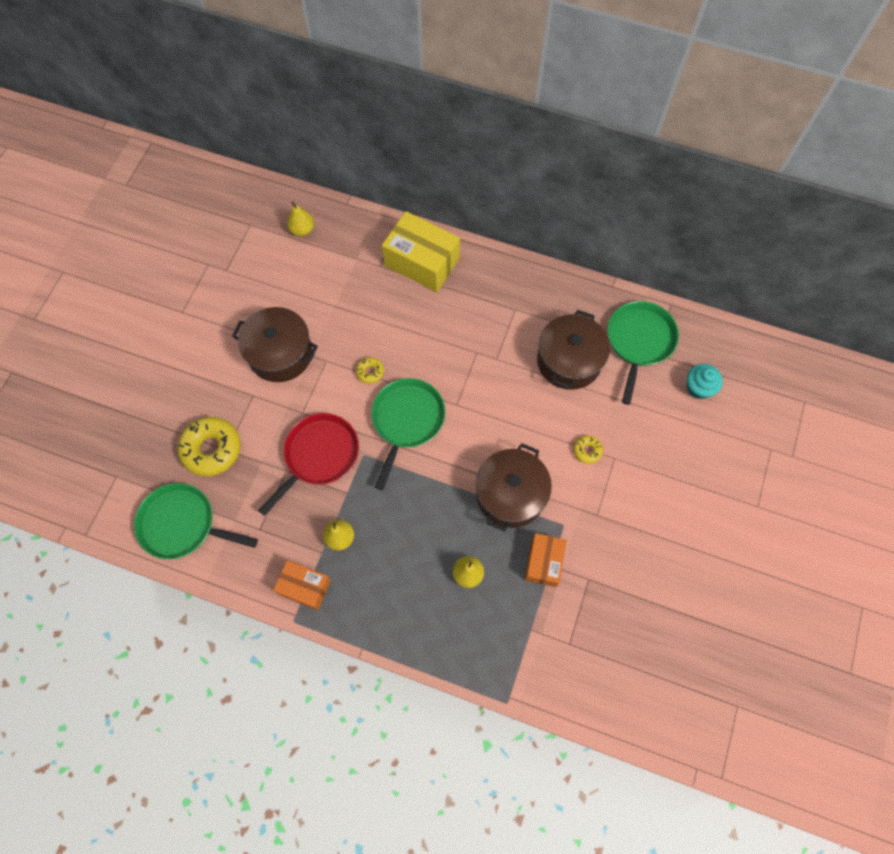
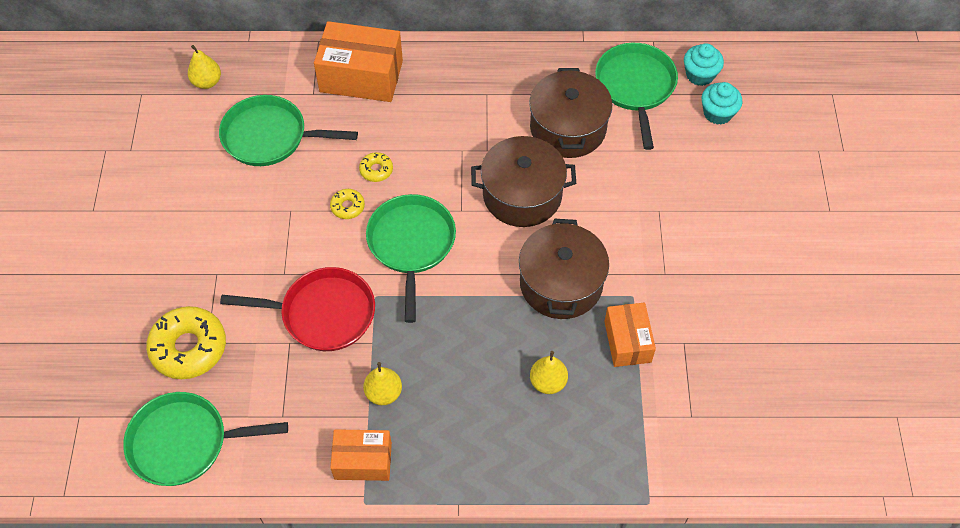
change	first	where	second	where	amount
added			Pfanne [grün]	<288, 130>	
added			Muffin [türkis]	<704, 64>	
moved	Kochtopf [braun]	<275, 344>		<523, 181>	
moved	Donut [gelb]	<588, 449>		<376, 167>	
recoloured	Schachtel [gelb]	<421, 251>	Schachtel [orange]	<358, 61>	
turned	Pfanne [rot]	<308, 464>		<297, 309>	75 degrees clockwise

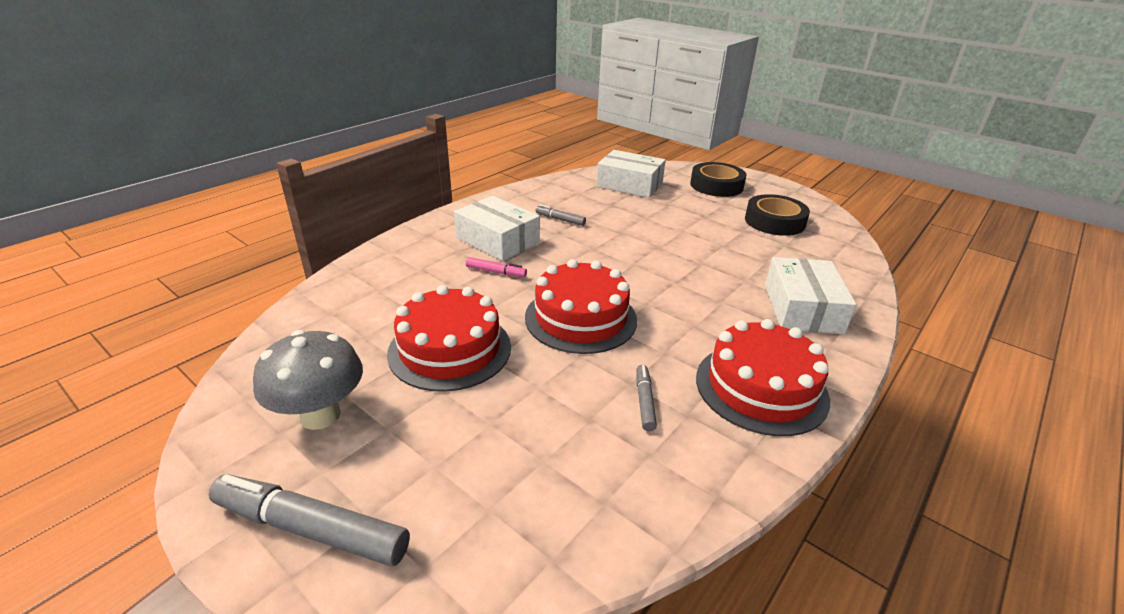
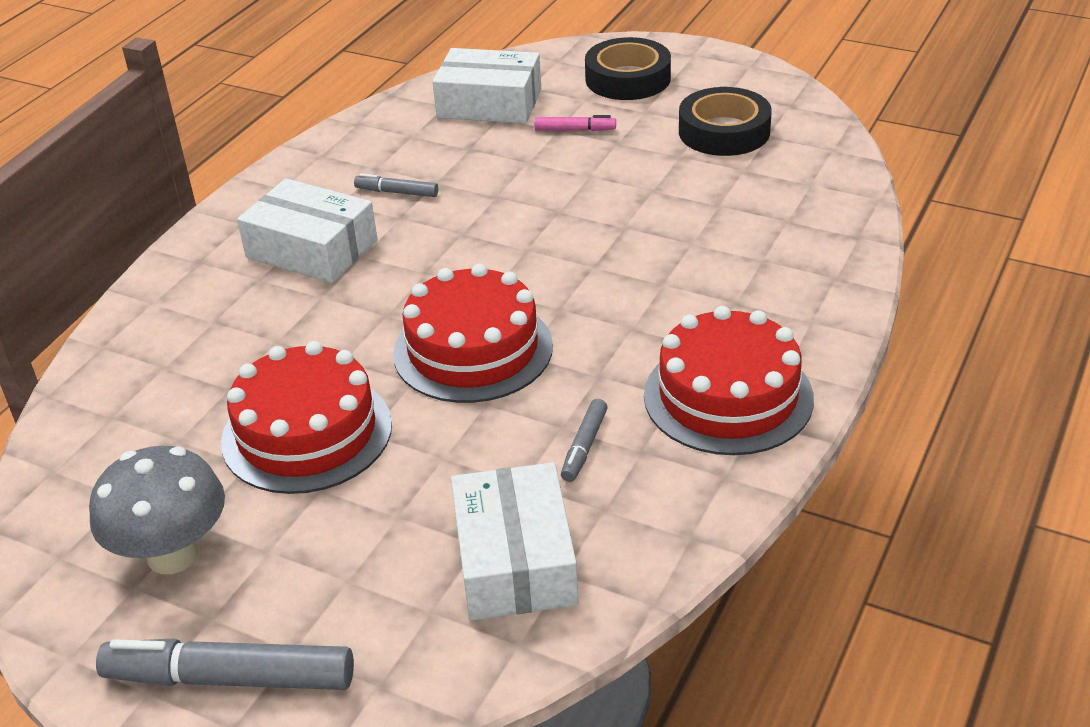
change	first	where	second	where	amount
moved	Filzstift [rosa]	<496, 267>		<575, 123>	
moved	Schachtel [weiß]	<811, 295>		<514, 541>	
turned	Filzstift [grau]	<646, 398>		<584, 440>	150 degrees counterclockwise

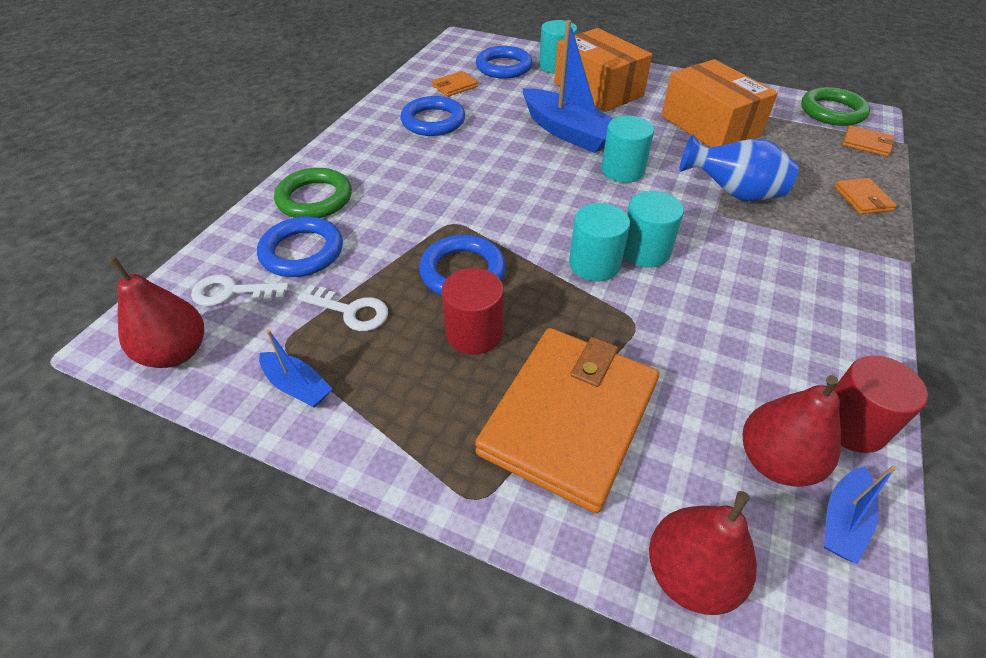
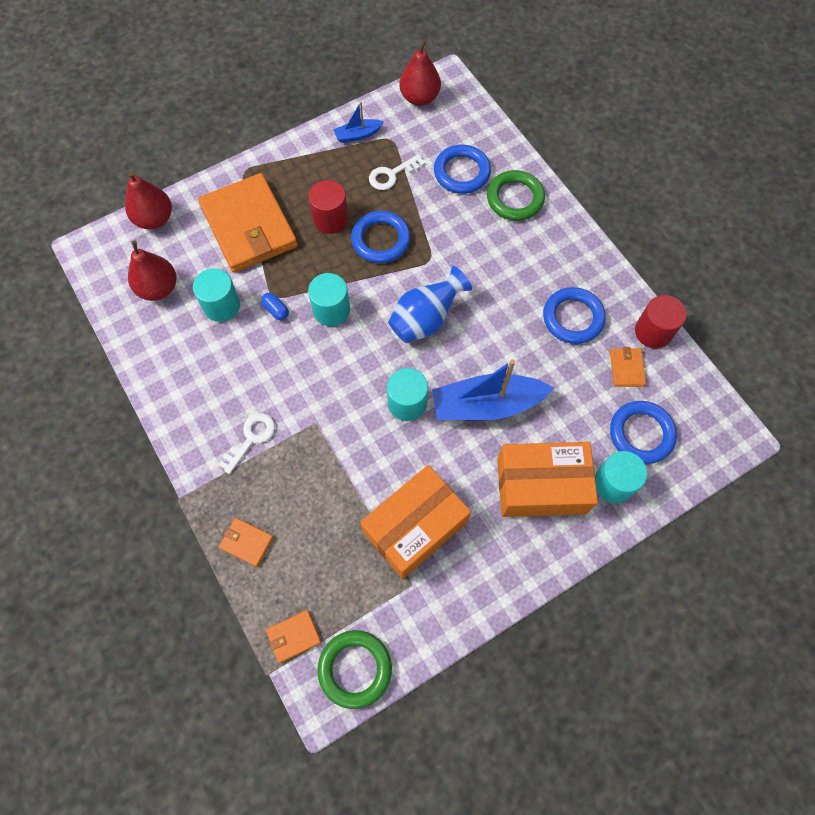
change	first	where	second	where	amount
removed	Boot [blau]	<860, 515>			
added			Kapsel [blau]	<275, 306>	
moved	Schlüssel [weiß]	<240, 290>		<246, 443>	
moved	Vollzylinder [türkis]	<653, 229>		<216, 295>	
moved	Vase [blau]	<738, 167>		<430, 304>	
moved	Vollzylinder [rot]	<880, 404>		<661, 321>	
turned	Schachtel [orange]	<719, 103>		<415, 522>	45 degrees counterclockwise

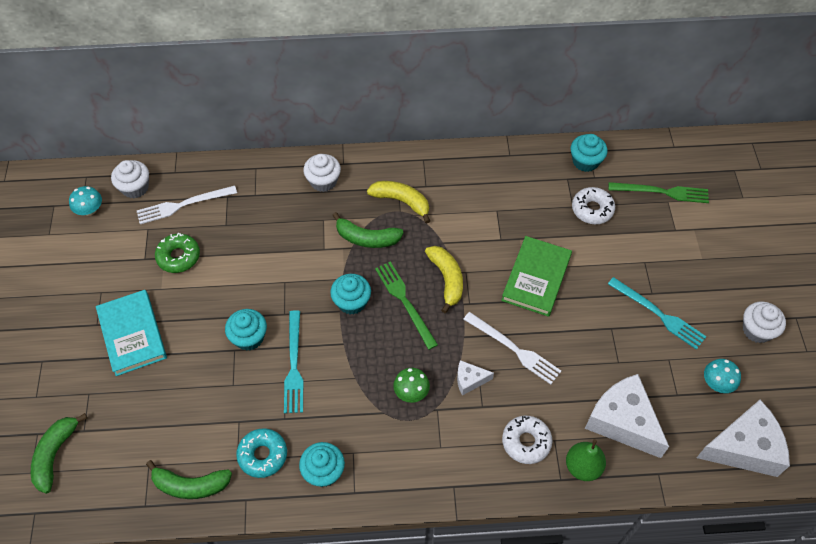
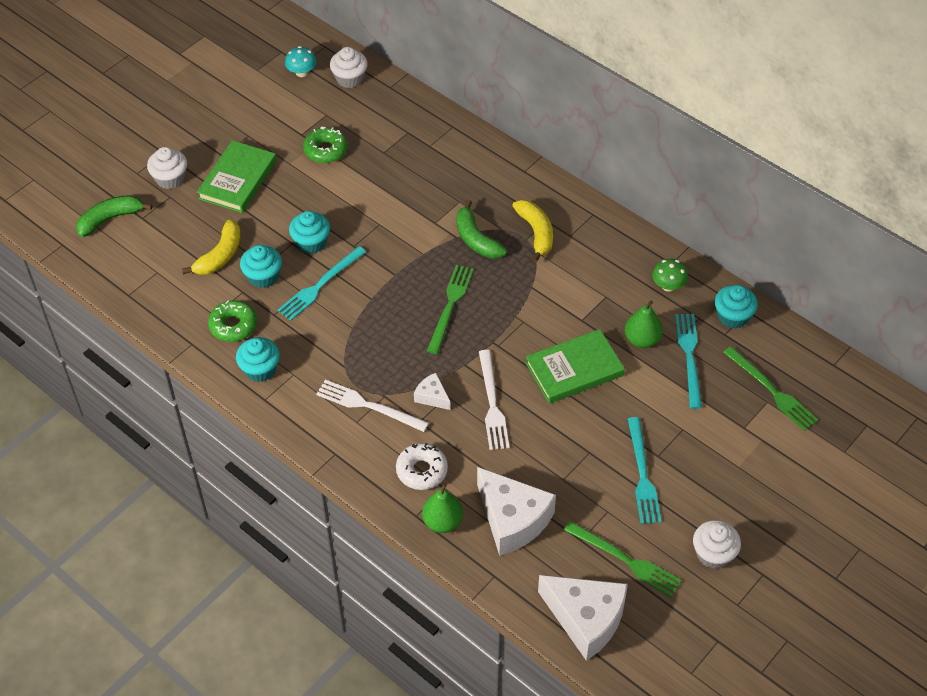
change	first	where	second	where	amount
removed	Banane [grün]	<189, 479>			
added			Birne [grün]	<644, 324>	
moved	Gabel [weiß]	<187, 204>		<372, 406>	
moved	Muffin [weiß]	<322, 173>		<167, 168>	
moved	Muffin [türkis]	<350, 294>		<261, 266>	
moved	Pilz [grün]	<411, 385>		<670, 275>	
moved	Banane [gelb]	<444, 279>		<211, 247>	
replaced	Donut [weiß]	<593, 205>	Gabel [türkis]	<688, 361>	
replaced	Pilz [türkis]	<722, 376>	Gabel [grün]	<623, 559>	
recoloured	Buch [türkis]	<131, 333>	Buch [grün]	<237, 176>	
recoloured	Donut [türkis]	<261, 453>	Donut [grün]	<232, 321>	
turned	Käse [weiß]	<627, 416>		<516, 511>	135 degrees clockwise

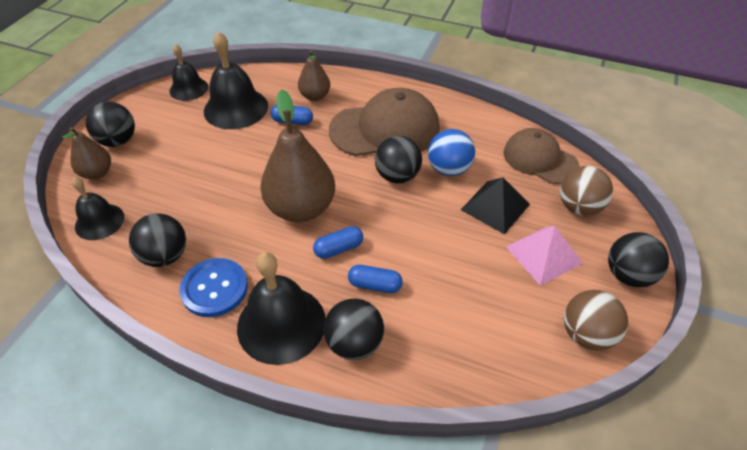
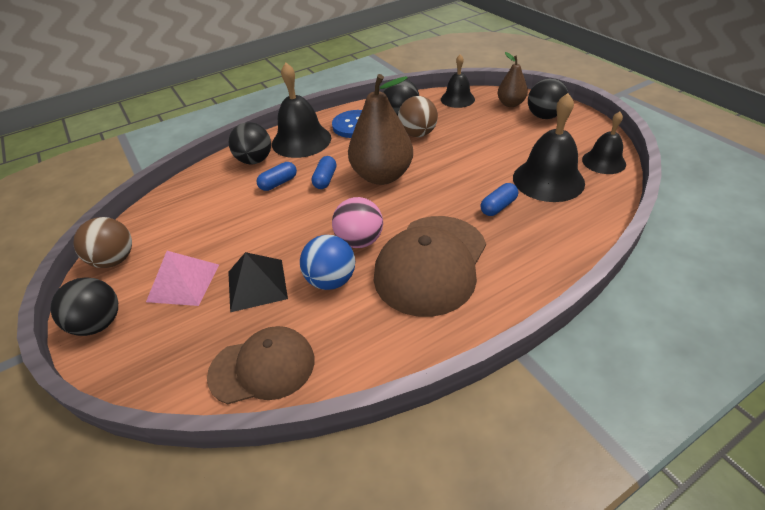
change	first	where	second	where	amount
removed	Birne [braun]	<314, 75>			
moved	Ball [braun]	<586, 191>		<418, 116>	
recoloured	Ball [schwarz]	<398, 159>	Ball [rosa]	<357, 222>	

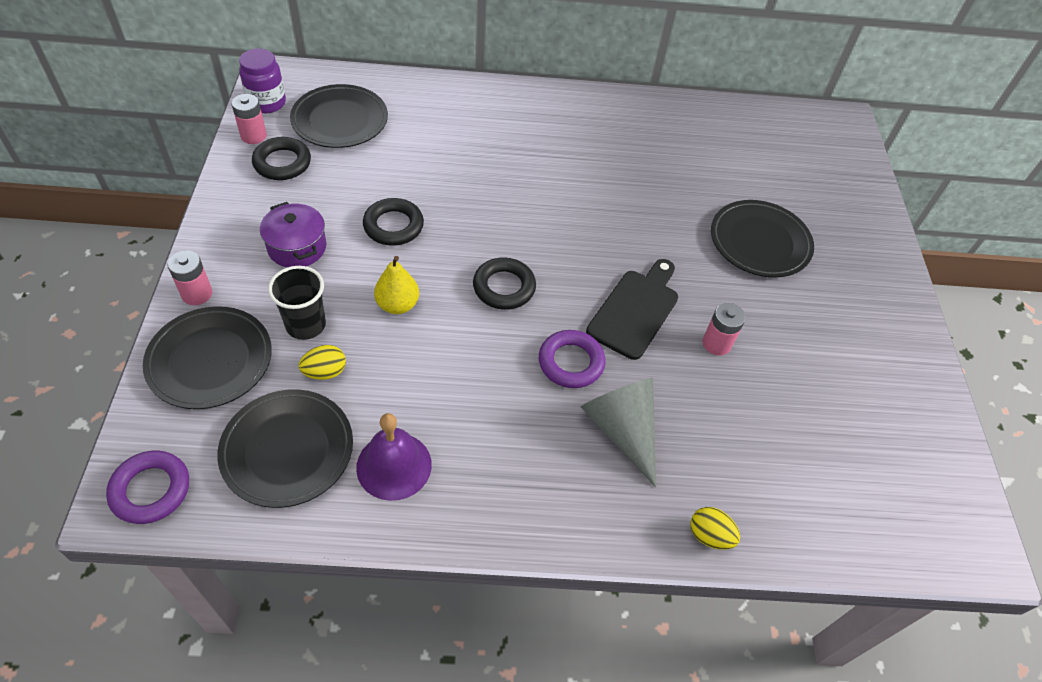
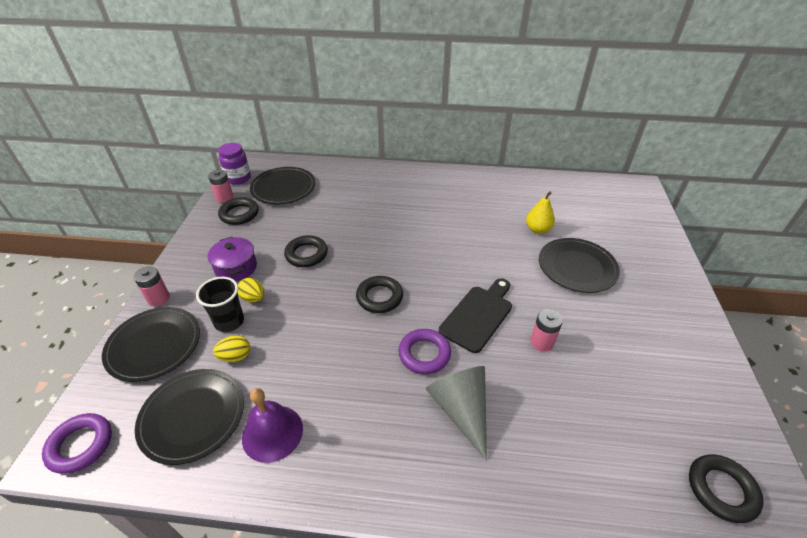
change	first	where	second	where	amount
added			Ring [schwarz]	<726, 488>	
moved	Birne [gelb]	<396, 285>		<540, 212>	
moved	Ei [gelb]	<715, 528>		<251, 290>	

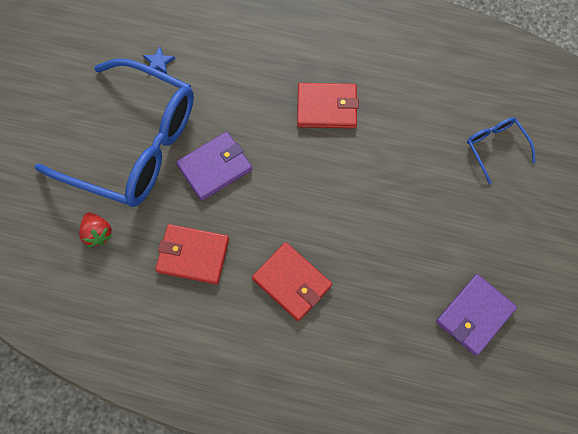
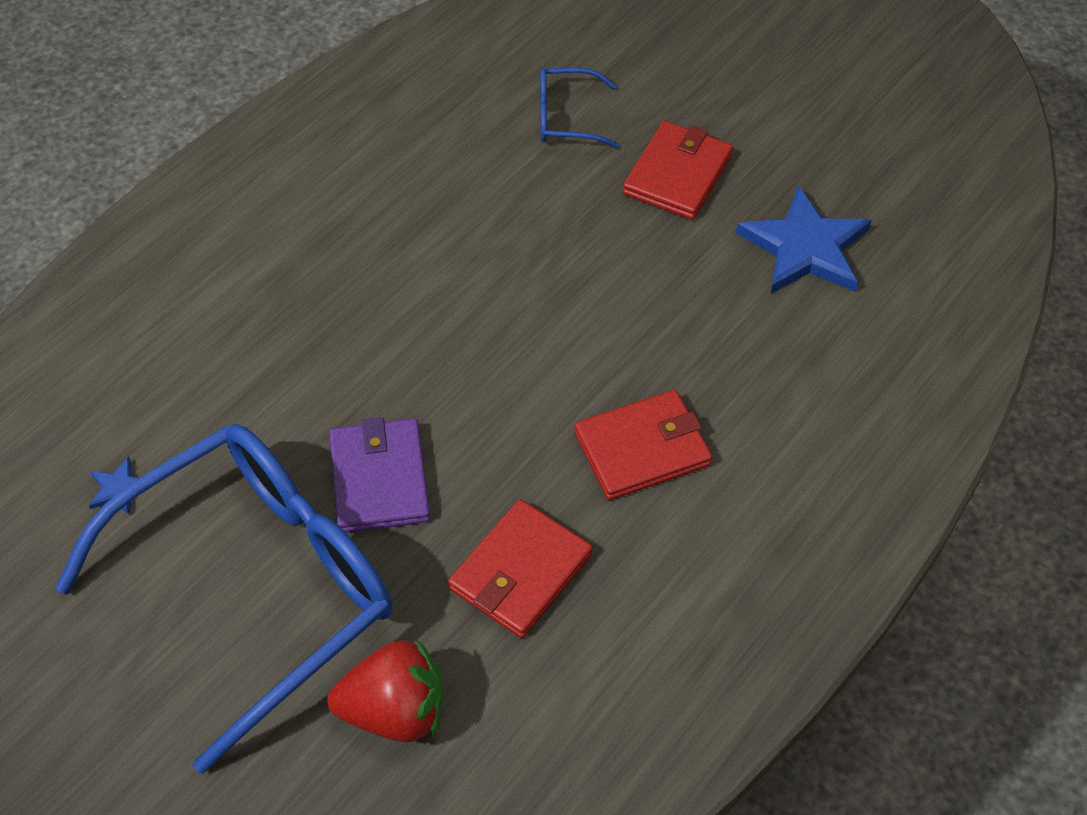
change	first	where	second	where	amount
moved	Geldbörse [rot]	<328, 106>		<677, 170>	
replaced	Geldbörse [lila]	<476, 315>	Stern [blau]	<804, 239>	
resized	Erdbeere [rot]	<96, 229>		<385, 691>	x1.55

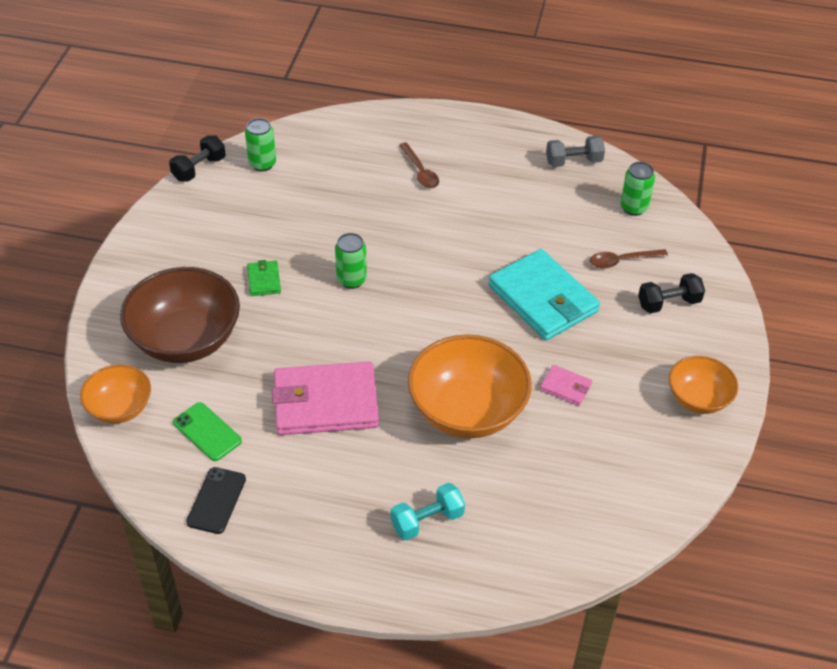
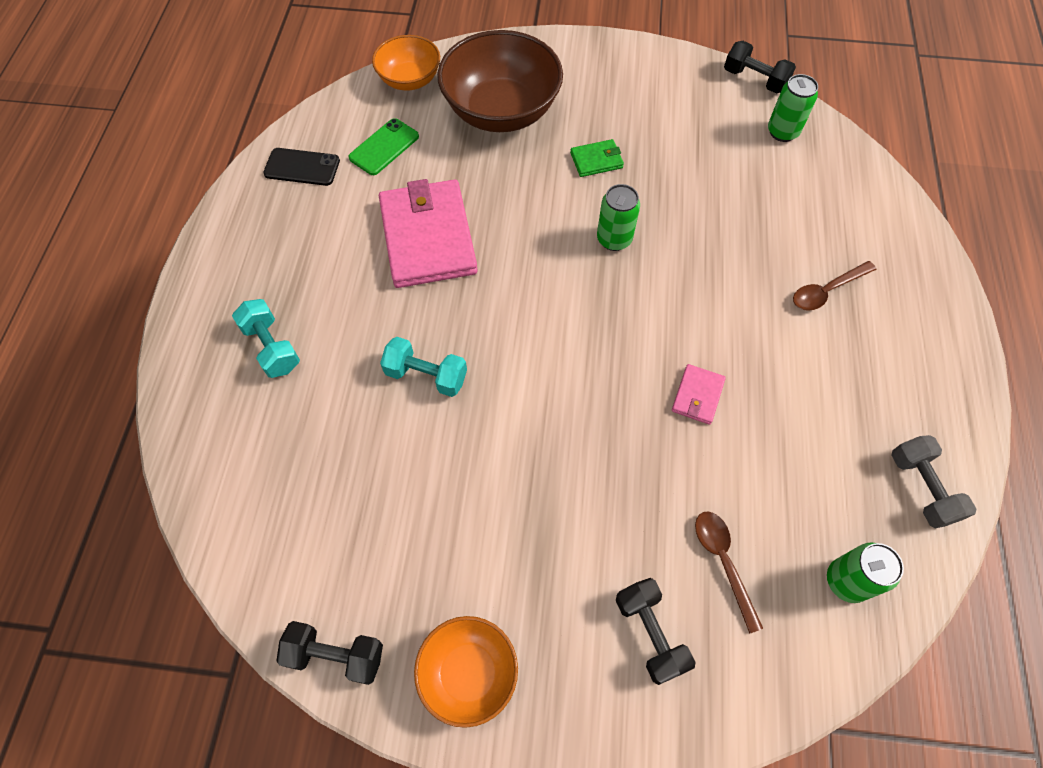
change	first	where	second	where	amount
removed	Geldbörse [türkis]	<544, 294>			
added			Hantel [schwarz]	<329, 653>	
moved	Geldbörse [rosa]	<566, 385>		<699, 394>	
replaced	Schüssel [orange]	<470, 386>	Hantel [türkis]	<423, 367>	

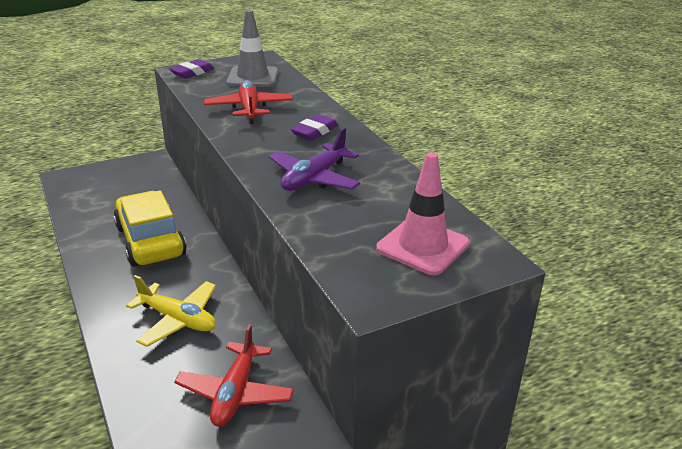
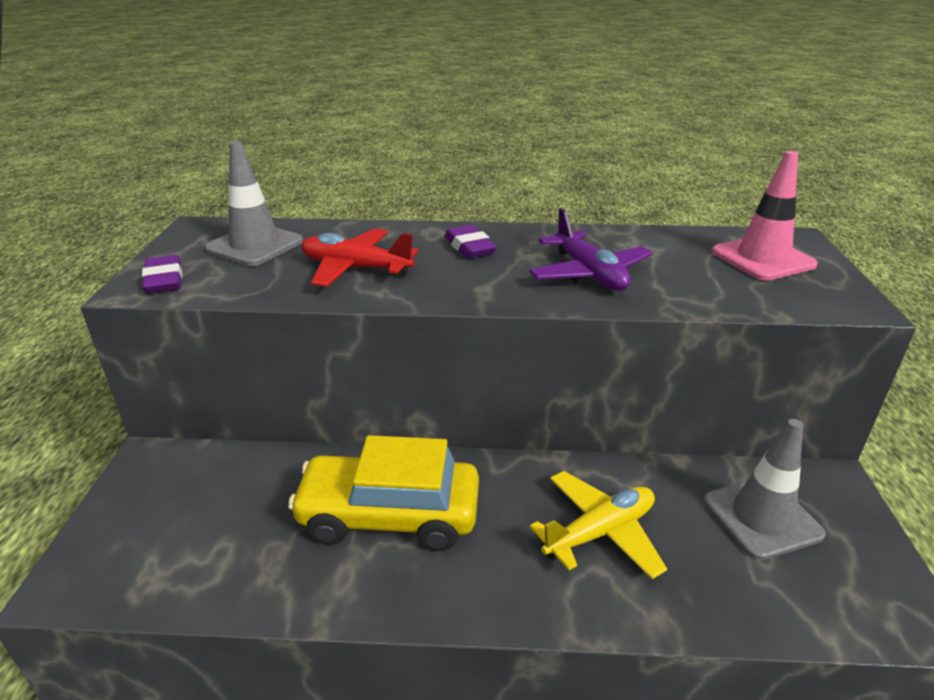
change	first	where	second	where	amount
replaced	Flugzeug [rot]	<234, 375>	Leitkegel [grau]	<765, 489>	

